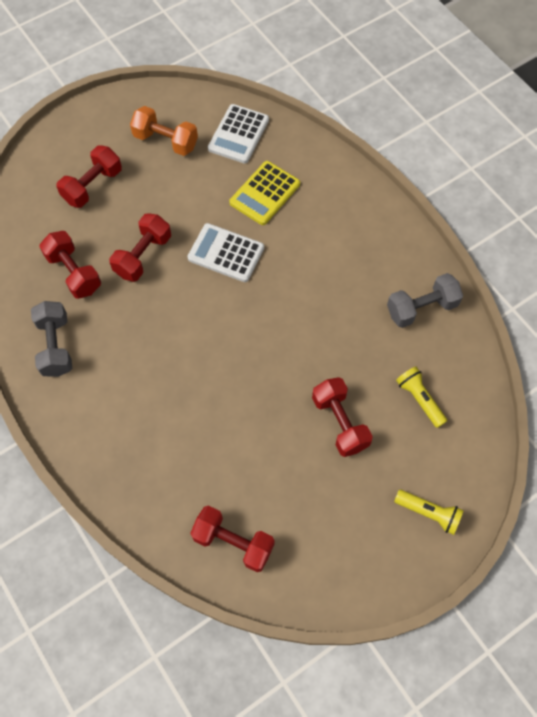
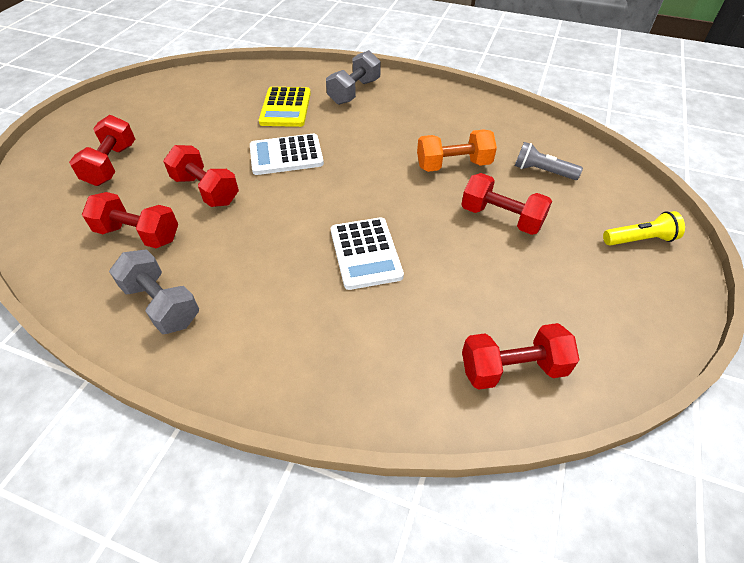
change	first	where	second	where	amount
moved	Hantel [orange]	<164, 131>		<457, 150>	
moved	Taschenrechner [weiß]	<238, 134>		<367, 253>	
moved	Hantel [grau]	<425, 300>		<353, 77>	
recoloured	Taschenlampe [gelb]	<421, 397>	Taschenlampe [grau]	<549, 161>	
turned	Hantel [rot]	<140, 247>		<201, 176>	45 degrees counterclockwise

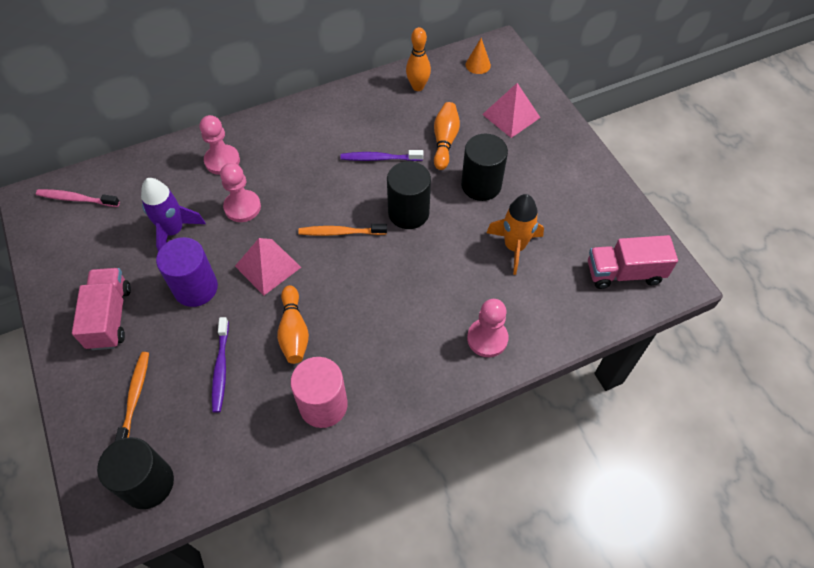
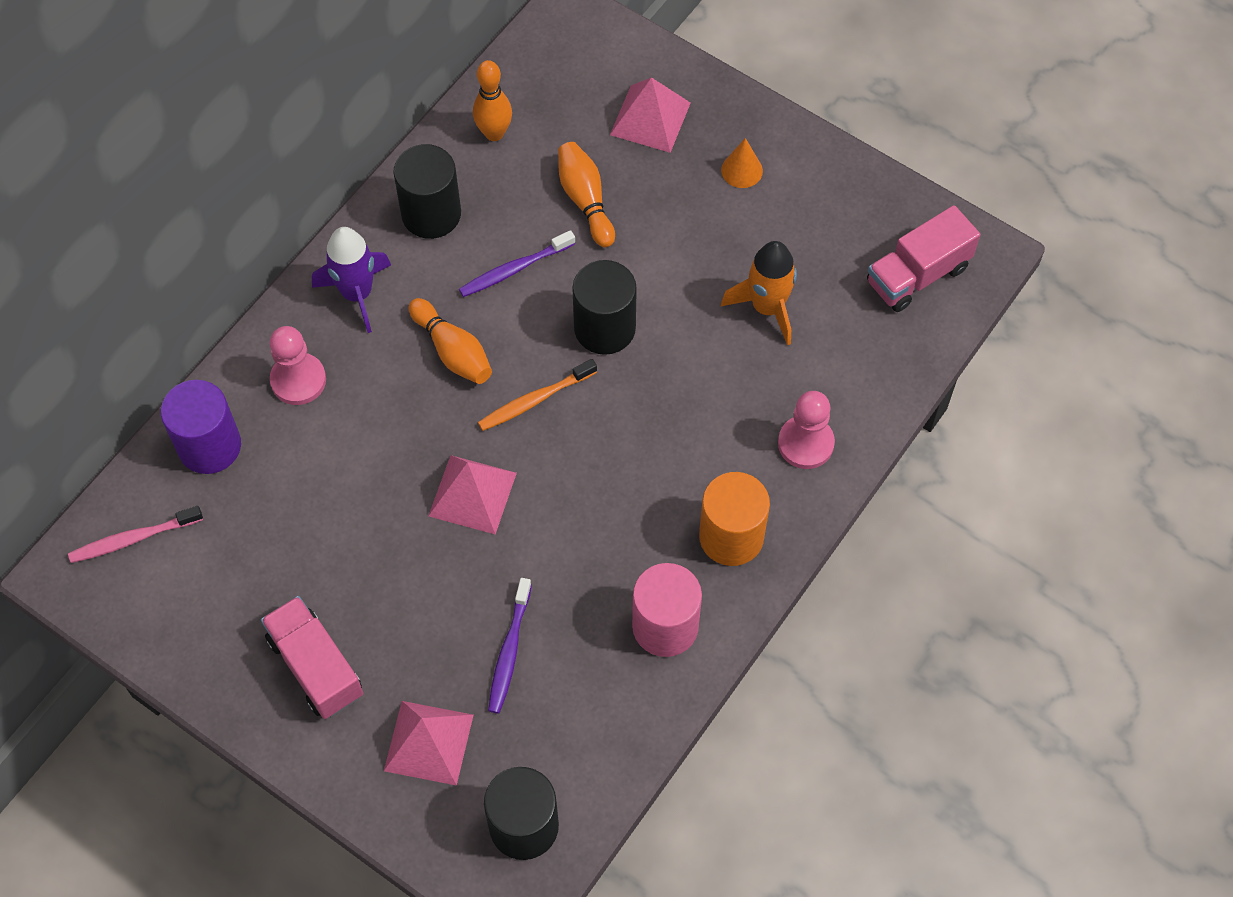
change	first	where	second	where	amount
removed	Bauer [rosa]	<240, 192>			
added			Vollzylinder [orange]	<734, 519>	
moved	Rakete [lila]	<173, 215>		<351, 280>	
moved	Vollzylinder [lila]	<187, 272>		<201, 427>	
moved	Bowlingkegel [orange]	<293, 324>		<450, 341>	
moved	Vollzylinder [schwarz]	<484, 167>		<427, 191>	
moved	Kegel [orange]	<478, 56>		<742, 163>	
replaced	Zahnbürste [orange]	<132, 396>	Pyramide [rosa]	<429, 743>	
turned	Zahnbürste [lila]	<220, 365>		<510, 646>	45 degrees clockwise

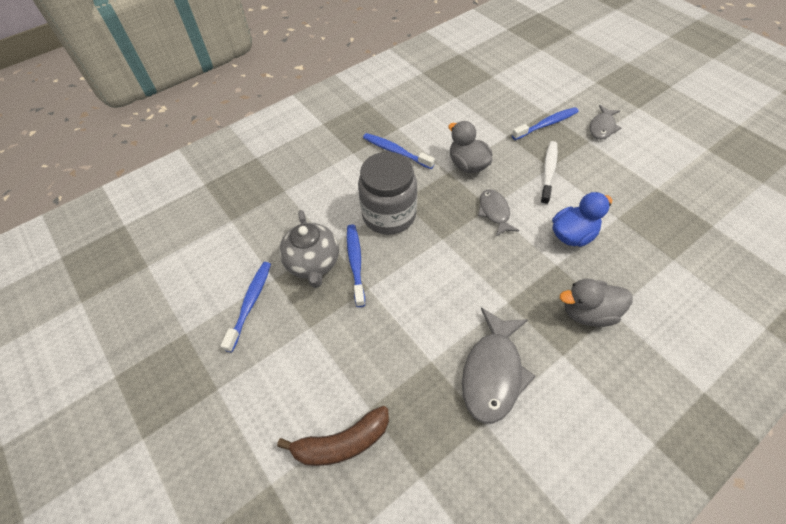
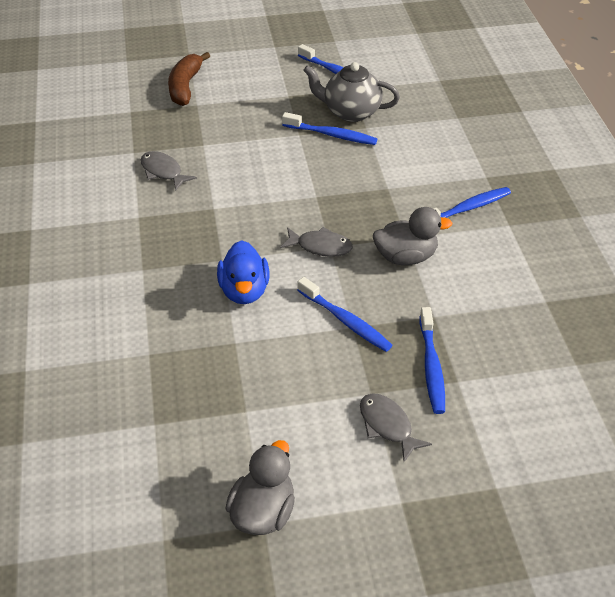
change	first	where	second	where	amount
removed	Einmachglas [grau]	<387, 193>			
moved	Ente [grau]	<596, 303>		<260, 487>	
recoloured	Zahnbürste [weiß]	<549, 173>	Zahnbürste [blau]	<345, 314>	
resized	Fisch [grau]	<499, 366>		<168, 171>	x0.60

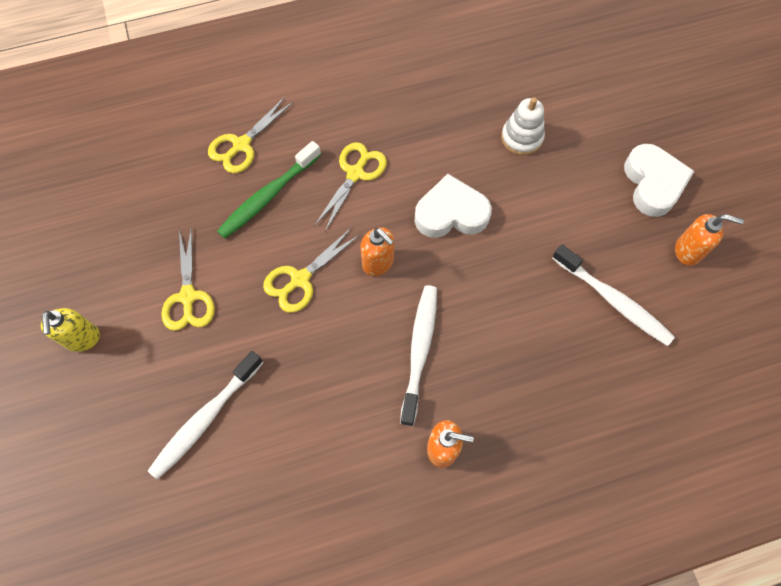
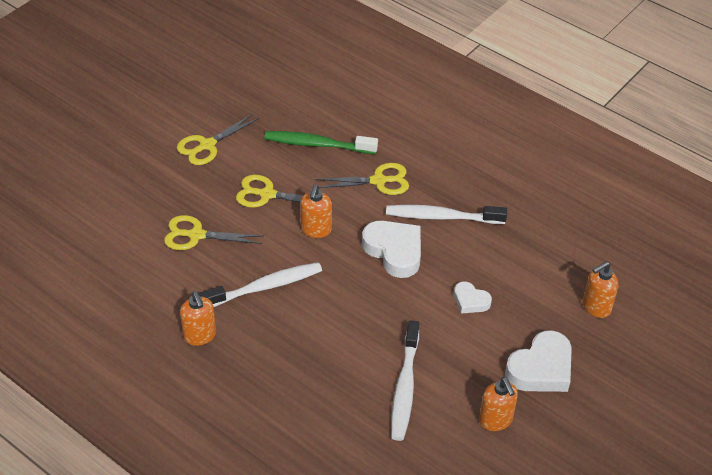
change	first	where	second	where	amount
removed	Seifenspender [gelb]	<70, 330>			
removed	Stapelspielzeug [weiß]	<523, 126>			
added			Herz [weiß]	<473, 298>	
added			Seifenspender [orange]	<601, 289>	
moved	Zahnbürste [weiß]	<205, 415>		<446, 214>	
moved	Schere [gelb]	<250, 135>		<213, 232>	

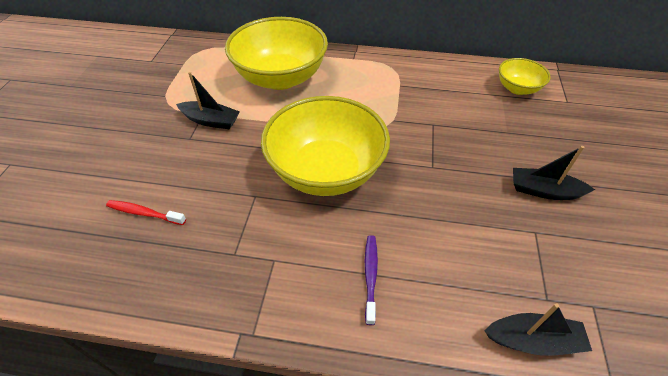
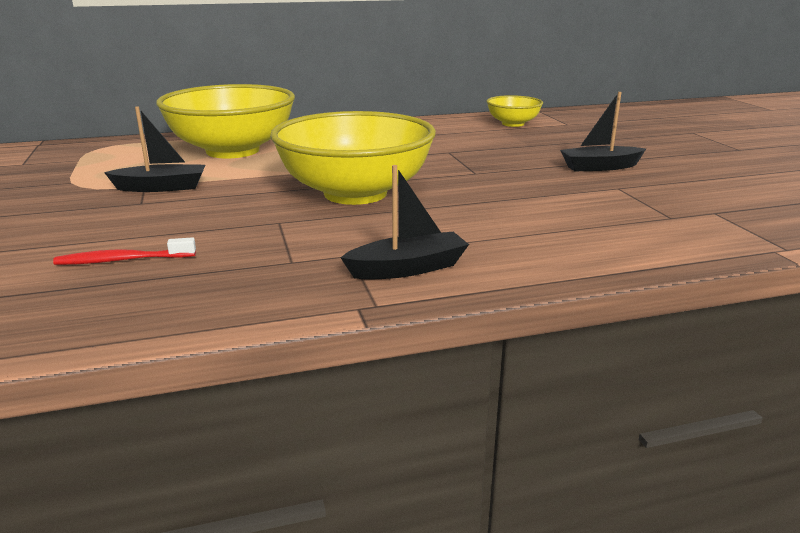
change	first	where	second	where	amount
removed	Zahnbürste [lila]	<371, 280>			
moved	Boot [schwarz]	<538, 329>		<404, 222>	

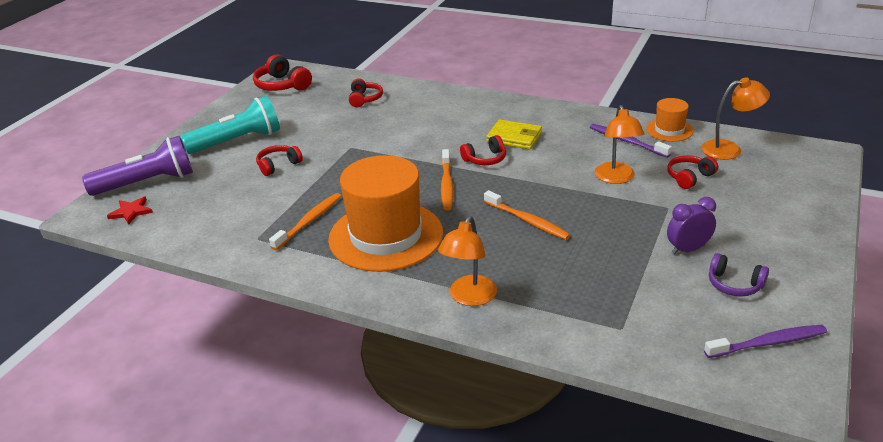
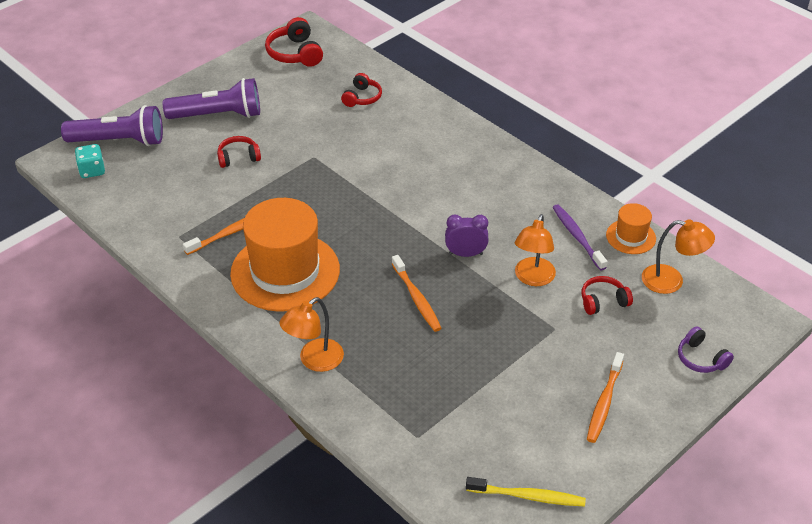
change	first	where	second	where	amount
removed	Kopfhörer [rot]	<483, 150>			
removed	Geldbörse [gelb]	<514, 134>			
moved	Zahnbürste [orange]	<447, 179>		<605, 397>	
moved	Wecker [lila]	<691, 226>		<467, 235>	
moved	Kopfhörer [lila]	<739, 275>		<706, 349>	
replaced	Stern [rot]	<130, 210>	Spielwürfel [türkis]	<90, 161>	
recoloured	Taschenlampe [türkis]	<230, 125>	Taschenlampe [lila]	<211, 98>	
recoloured	Zahnbürste [lila]	<765, 341>	Zahnbürste [gelb]	<526, 492>	

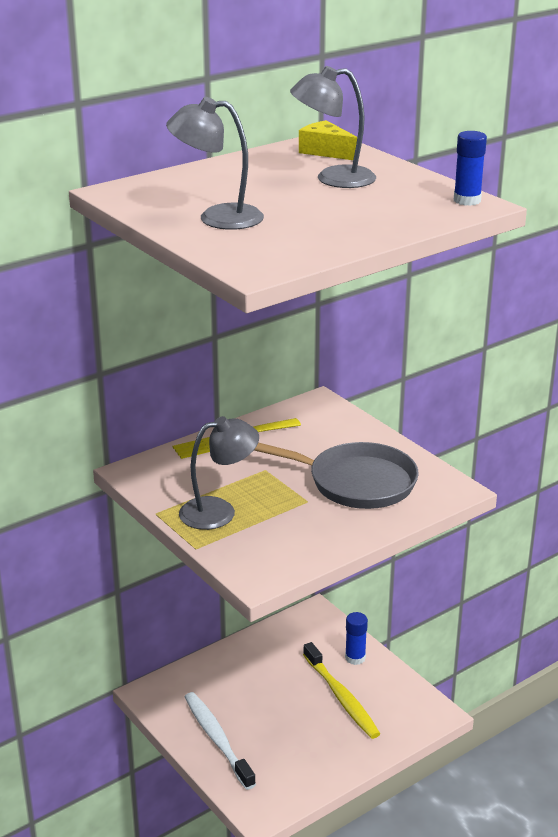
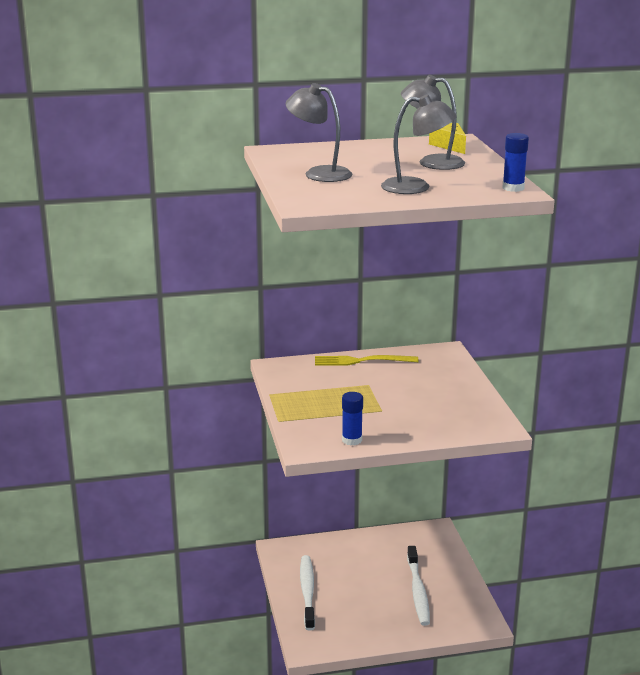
change	first	where	second	where	amount
removed	Pfanne [grau]	<336, 475>			
moved	Lampe [grau]	<219, 473>		<419, 144>	
moved	Klebestift [blau]	<356, 638>		<352, 418>	
recoloured	Zahnbürste [gelb]	<341, 690>	Zahnbürste [weiß]	<418, 586>	

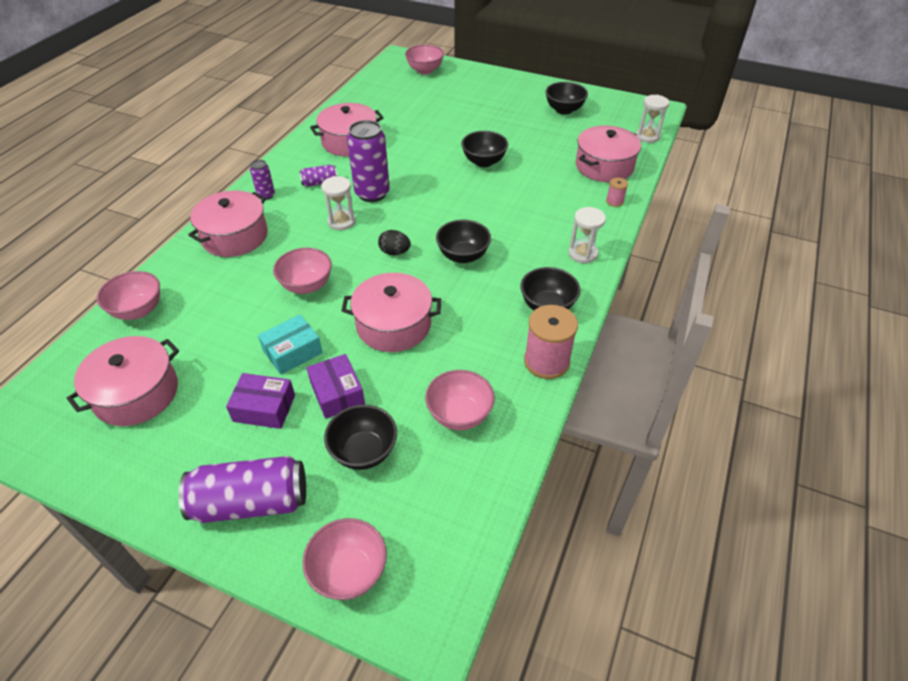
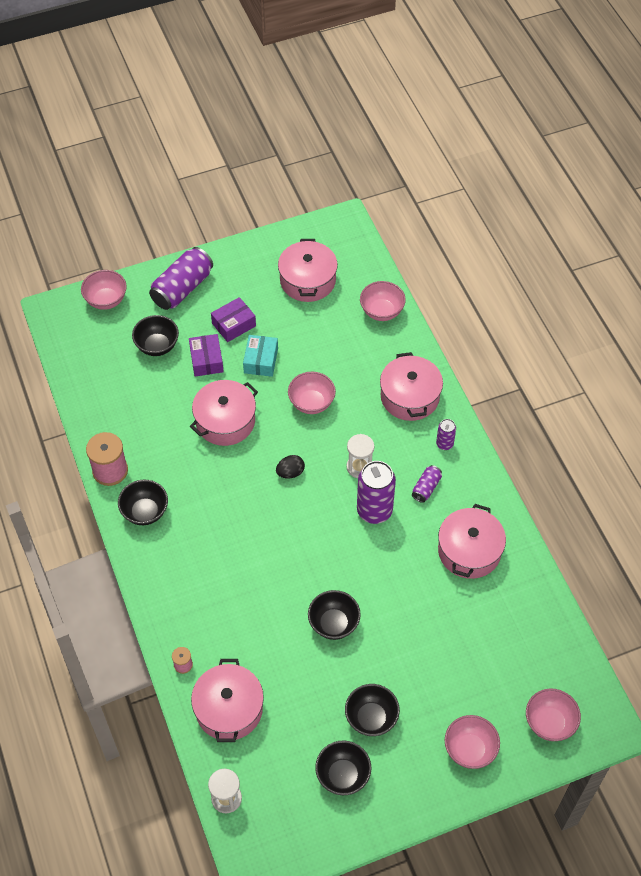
change	first	where	second	where	amount
removed	Sanduhr [weiß]	<587, 235>			
moved	Schüssel [rosa]	<460, 400>		<472, 742>	
moved	Schüssel [schwarz]	<463, 241>		<372, 710>	
turned	Schachtel [lila]	<335, 386>		<206, 355>	60 degrees clockwise

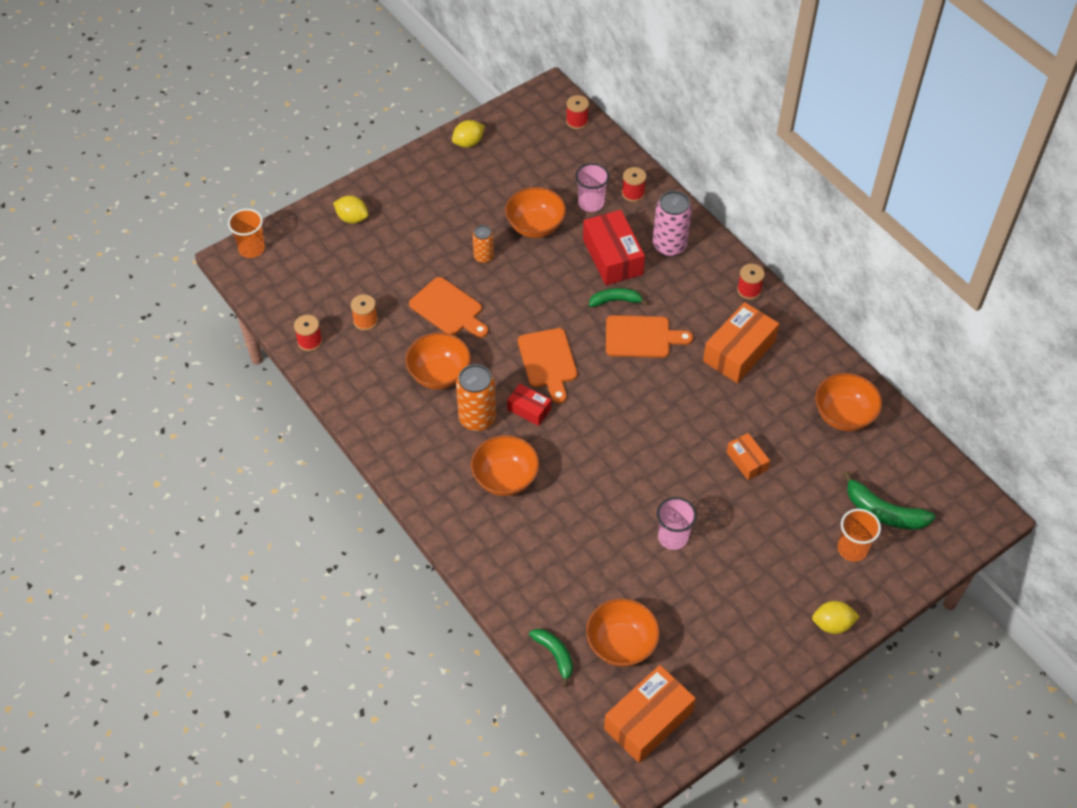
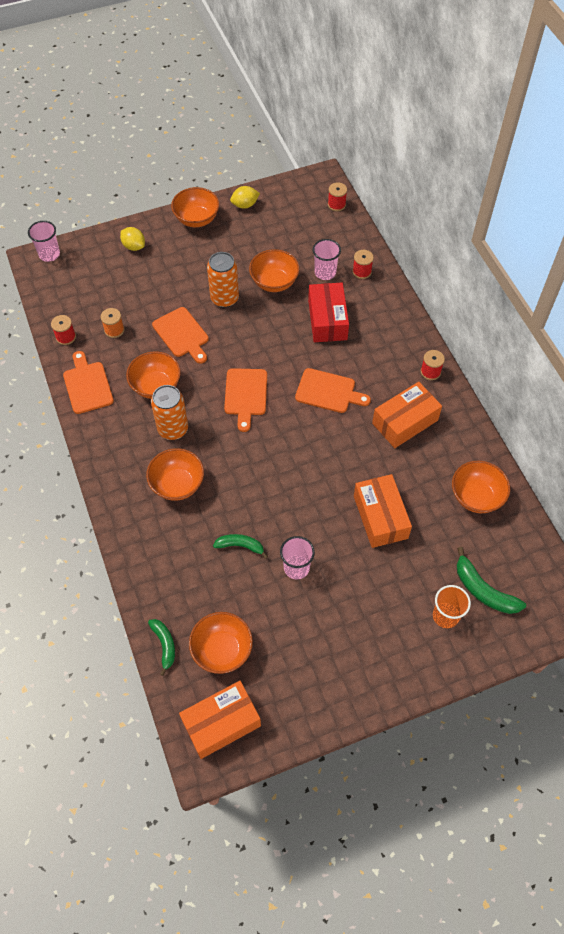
change	first	where	second	where	amount
removed	Schachtel [rot]	<529, 405>			
removed	Dose [rosa]	<672, 224>			
removed	Zitrone [gelb]	<836, 617>			
added			Schneidebrett [orange]	<88, 382>	
added			Schüssel [orange]	<195, 207>	
moved	Banane [grün]	<618, 297>		<240, 546>	
recoloured	Becher [orange]	<246, 233>	Becher [rosa]	<44, 241>	
resized	Dose [orange]	<483, 244>		<223, 279>	x1.71
resized	Schachtel [orange]	<748, 456>		<383, 511>	x1.83

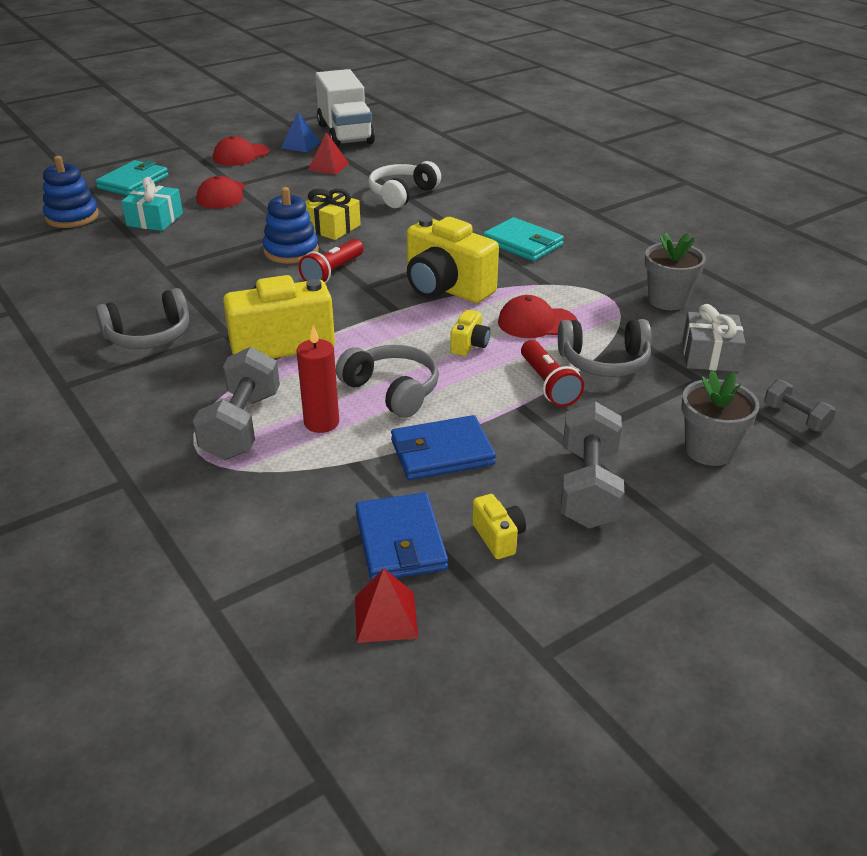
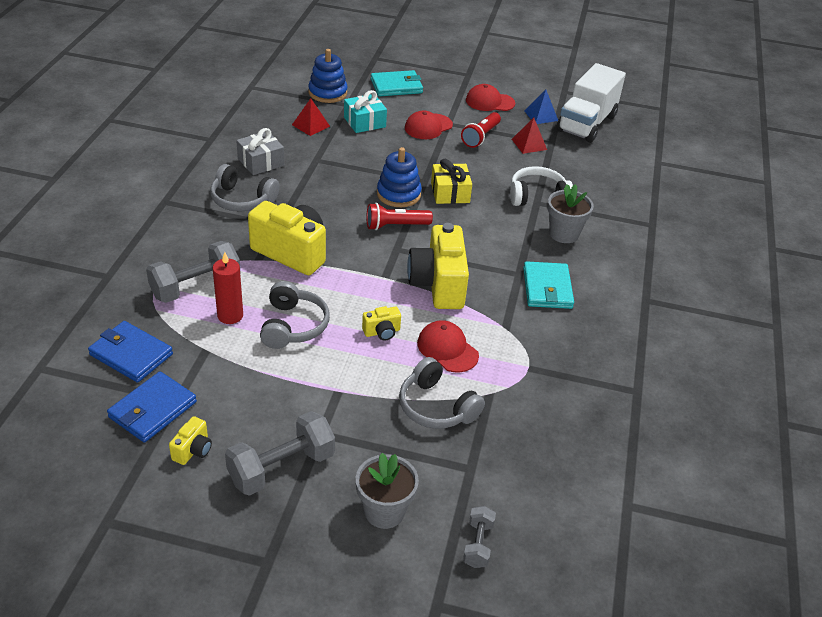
change	first	where	second	where	amount
moved	Pyramide [rot]	<386, 605>		<311, 117>	
moved	Geldbörse [blau]	<443, 447>		<130, 352>	
moved	Taschenlampe [rot]	<552, 373>		<481, 130>	
moved	Blumentopf [grau]	<675, 271>		<570, 213>	
moved	Geschenk [grau]	<714, 338>		<260, 151>	

